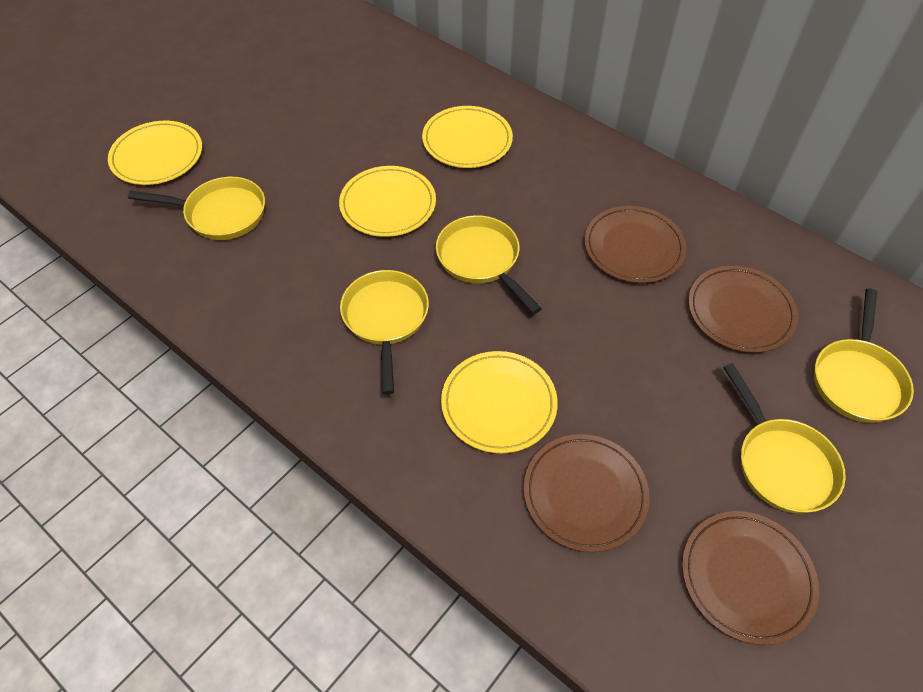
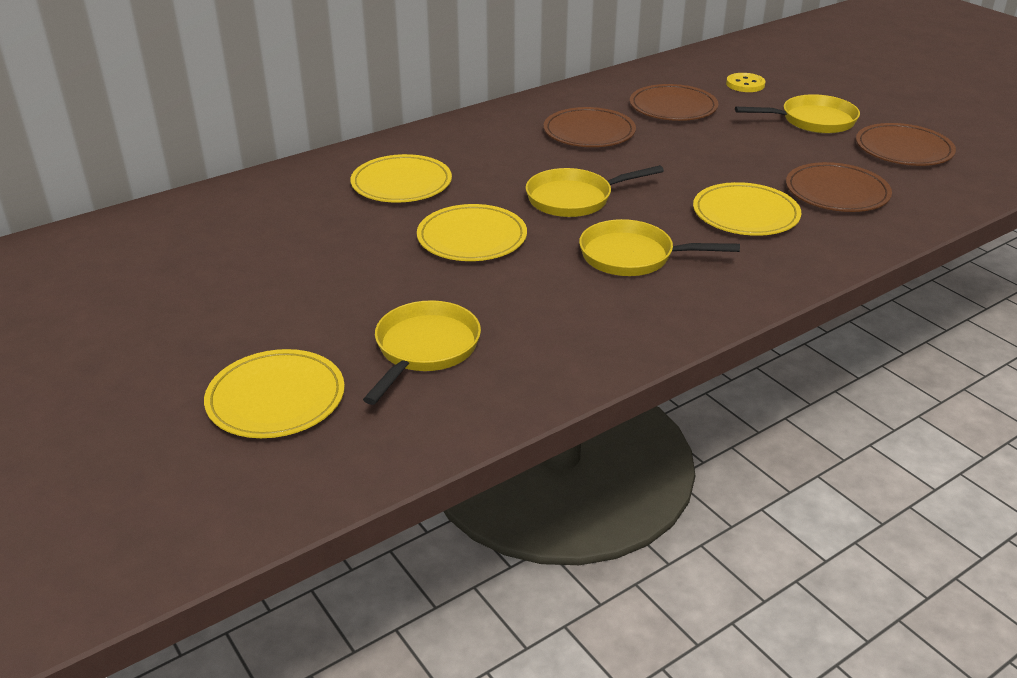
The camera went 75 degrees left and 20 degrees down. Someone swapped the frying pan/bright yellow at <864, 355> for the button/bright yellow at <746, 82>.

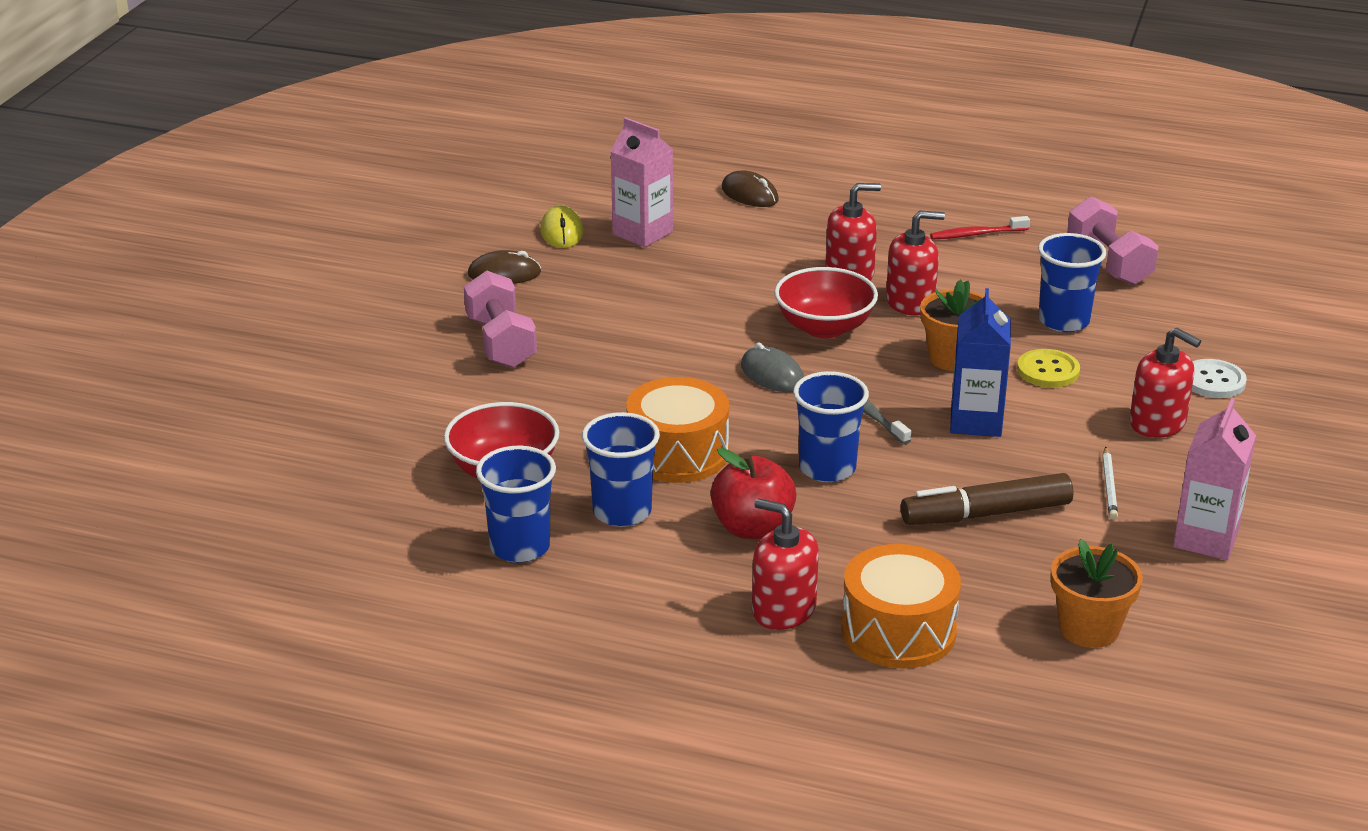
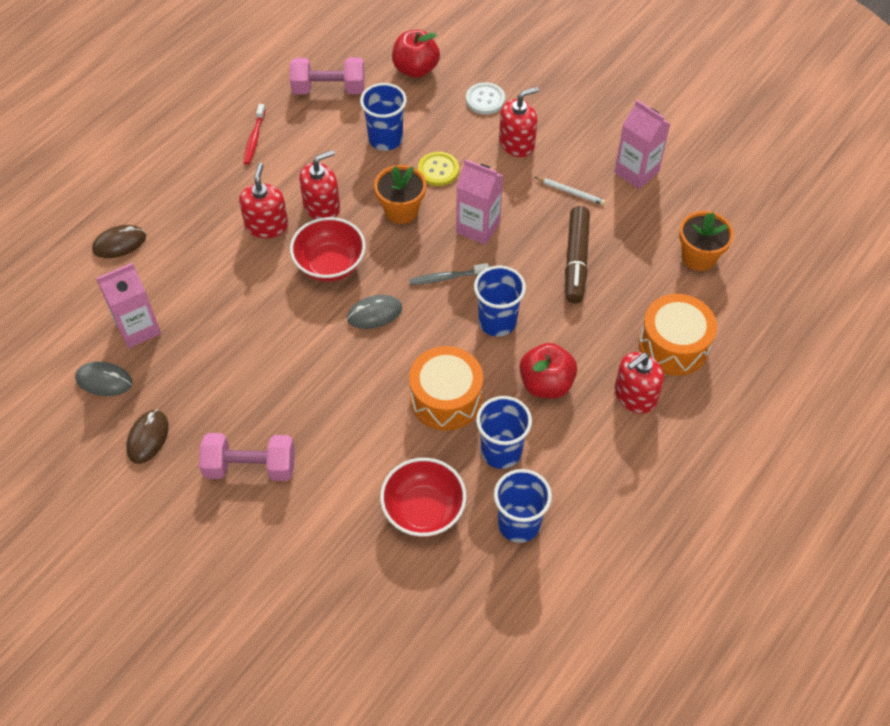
The camera went 70 degrees left and 25 degrees up. Someone repainted the mouse/bright yellow at <561, 226>, which became the mouse/ash-grey at <104, 379>. Someone rotated the pump bottle/red at <915, 263> by 45 degrees clockwise. Someone repainted the carton/royal blue at <980, 362>, which became the carton/rose-pink at <479, 202>. Someone put down the apple fruit/red at <416, 54>.

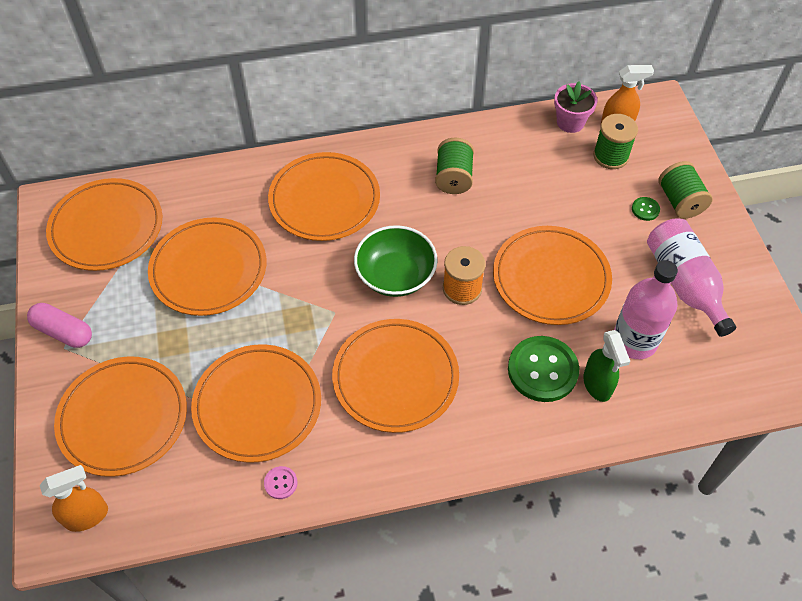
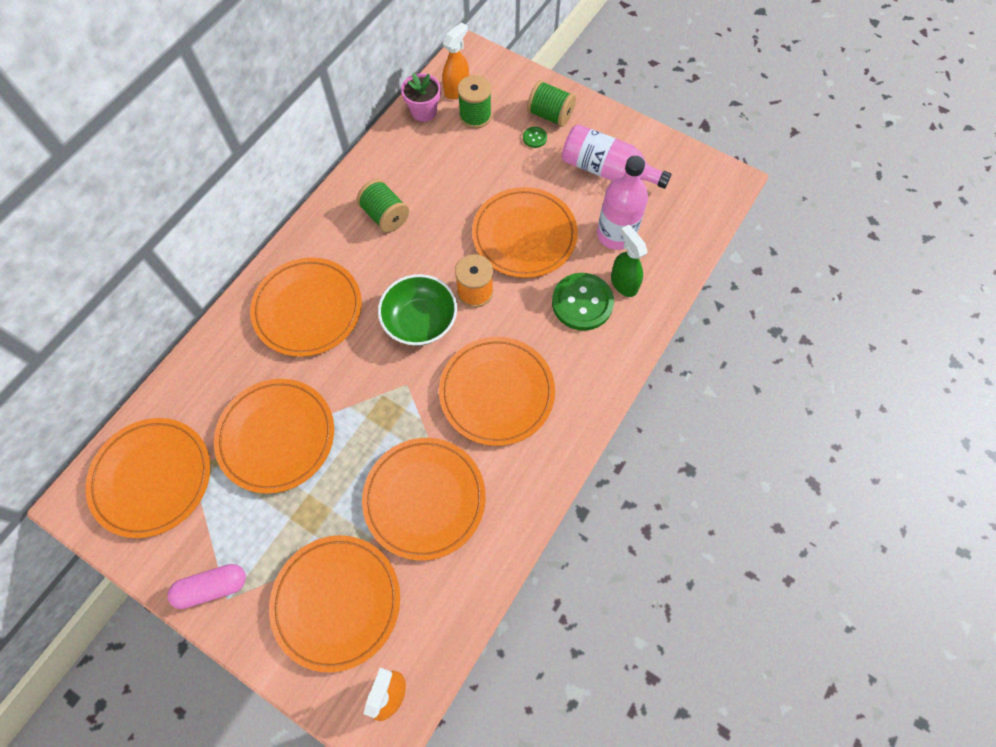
The camera went 45 degrees left and 10 degrees up. Someone took away the button/rose-pink at <280, 482>. Someone rotated the spray cleaner/emerald at <607, 366> by 150 degrees counterclockwise.

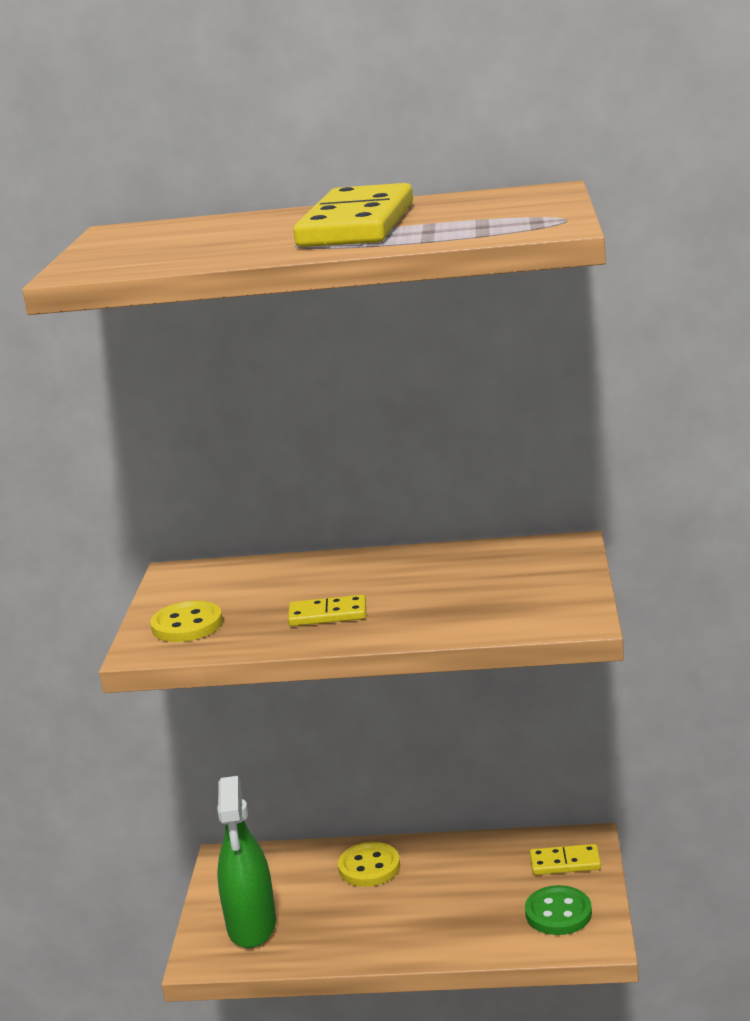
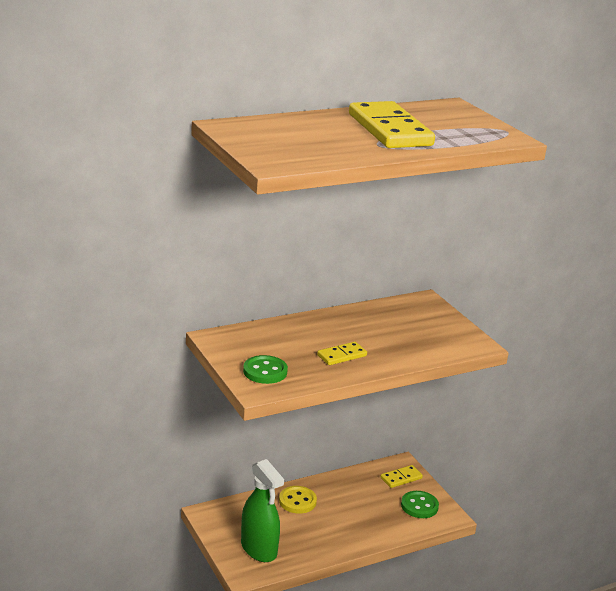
The camera went 35 degrees left and 5 degrees up. Someone repainted the button/bright yellow at <186, 621>, which became the button/emerald at <265, 369>.

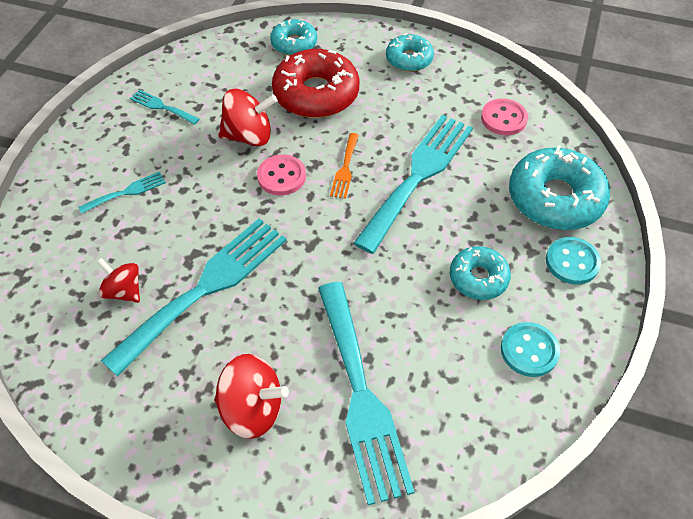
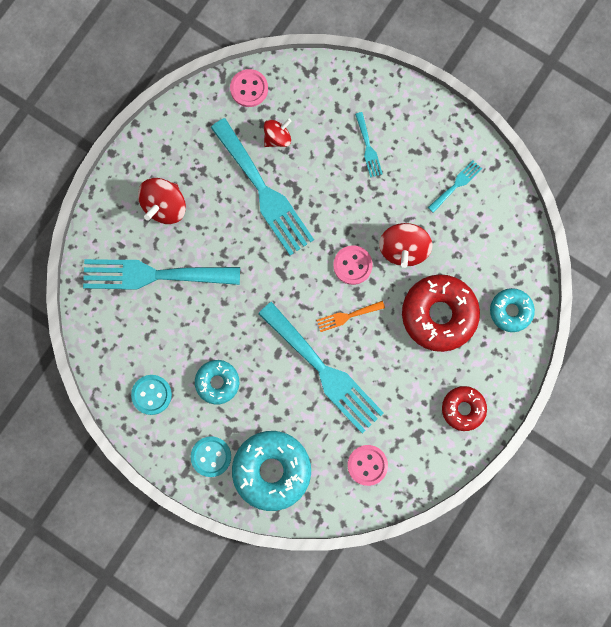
The camera went 105 degrees right and 25 degrees up. Someone rotated the dinner fork/bright orange at <344, 166> by 45 degrees counterclockwise. Someone repainted the doughnut/teal at <410, 52>, which became the doughnut/red at <464, 408>. Someone put down the button/rose-pink at <249, 88>.

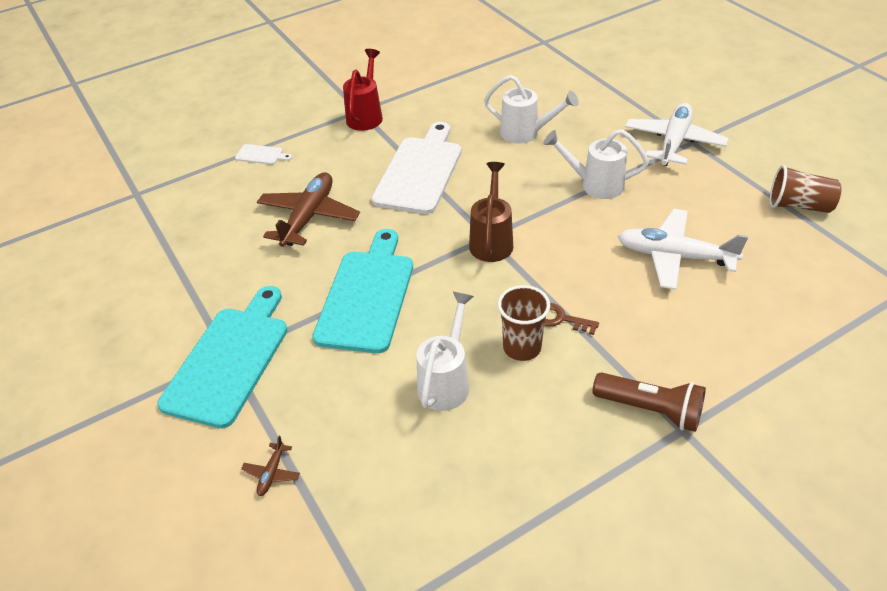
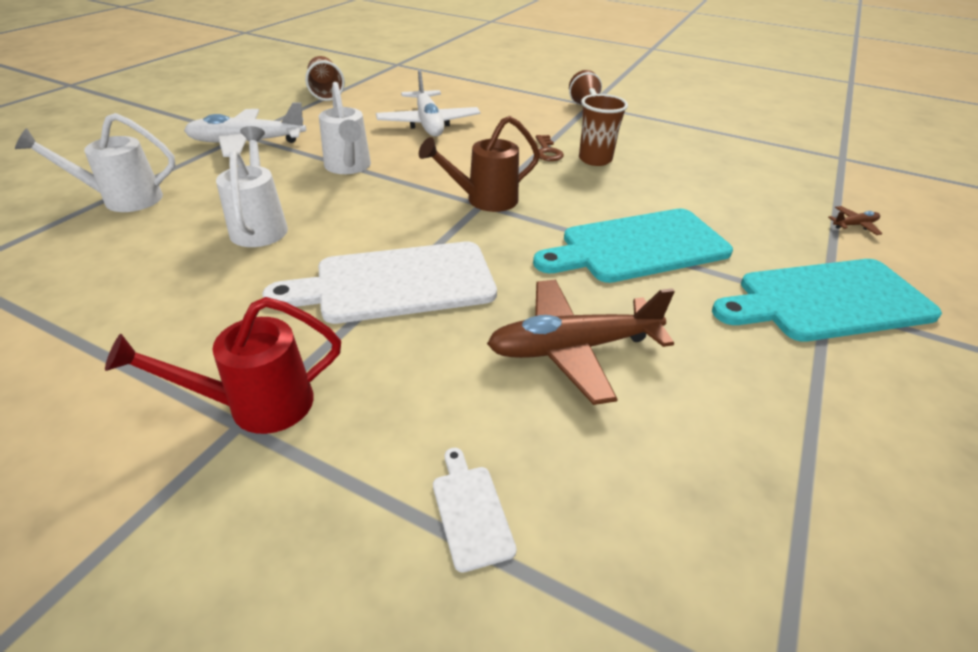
The camera went 125 degrees left and 5 degrees down. Someone carried the watering can/white from <445, 351> to <95, 162>.

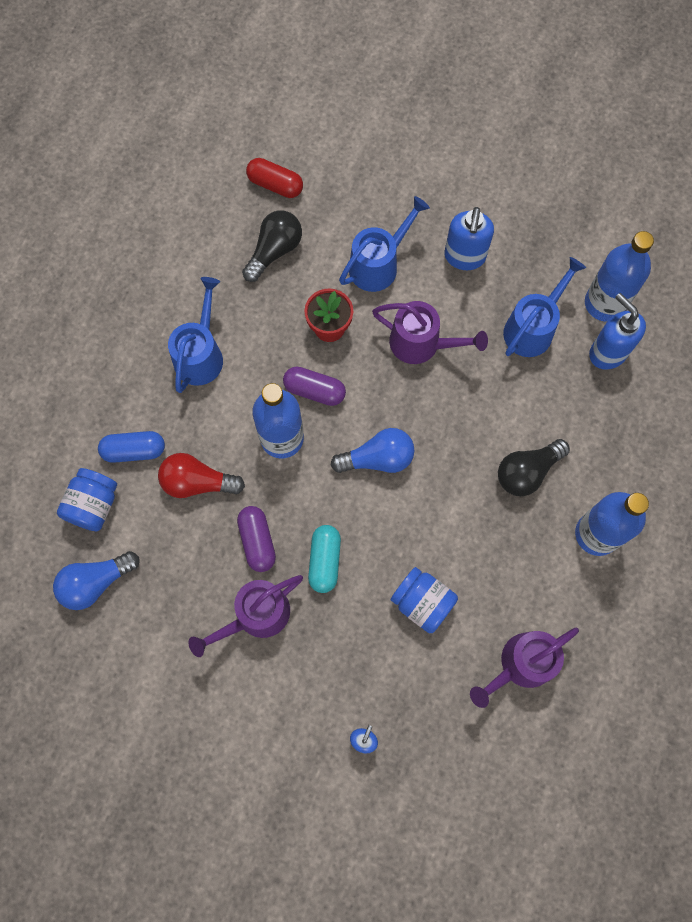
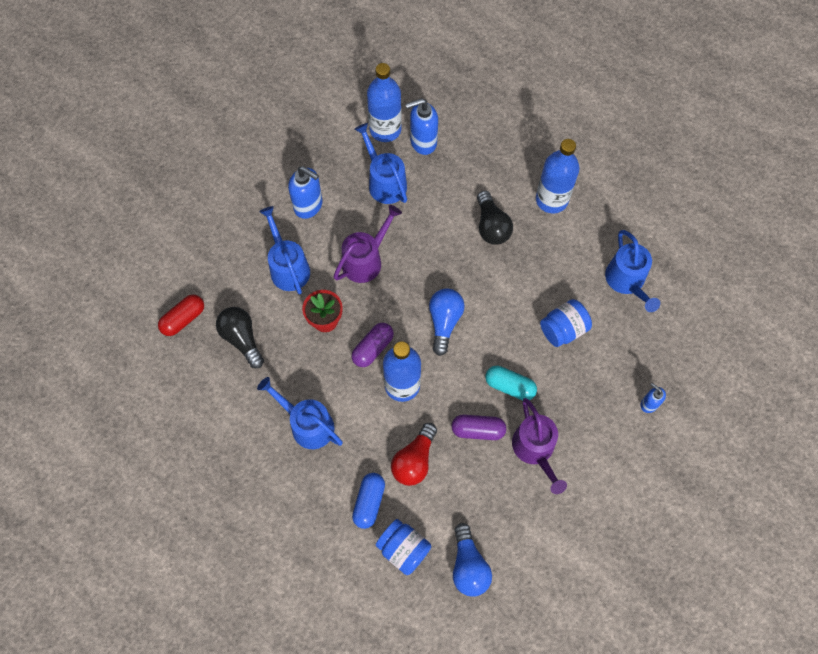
The camera went 70 degrees left and 5 degrees down. Someone repainted the watering can/purple at <524, 668>, which became the watering can/royal blue at <632, 271>.

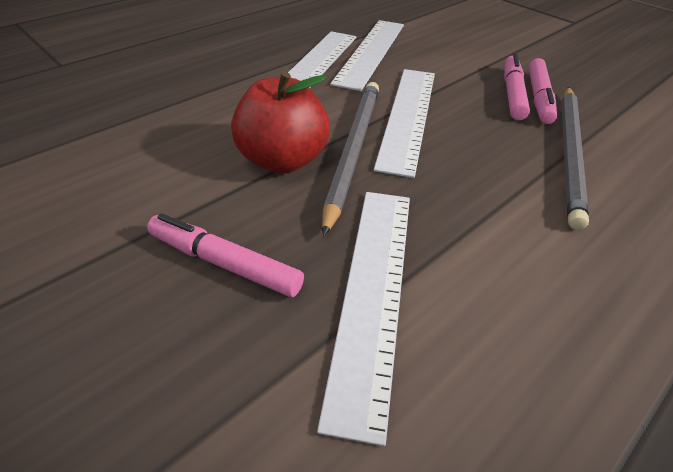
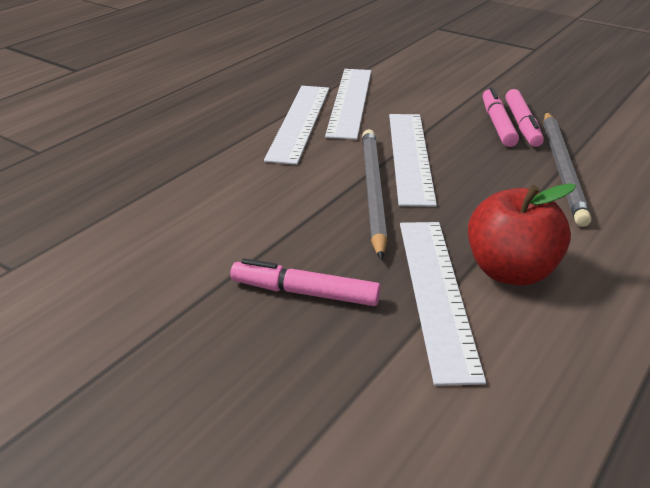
The camera went 10 degrees left and 10 degrees down. Someone carried the apple fruit/red from <280, 123> to <522, 234>.

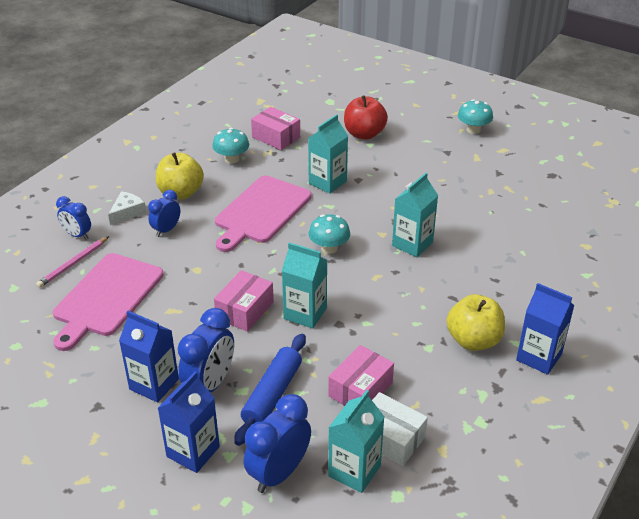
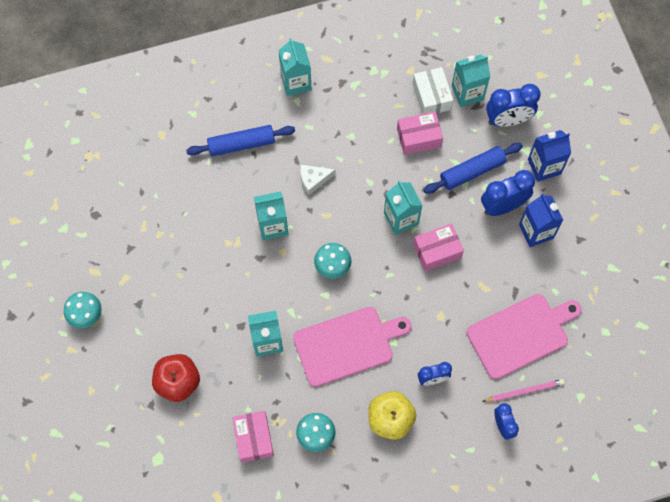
The camera went 140 degrees left and 30 degrees up. Someone carried the cheese/white from <127, 208> to <317, 180>. Someone took away the apple fruit/bright yellow at <476, 322>. Someone repainted the carton/royal blue at <545, 329>, which became the carton/teal at <295, 67>. Someone put down the dough roller/royal blue at <240, 141>.

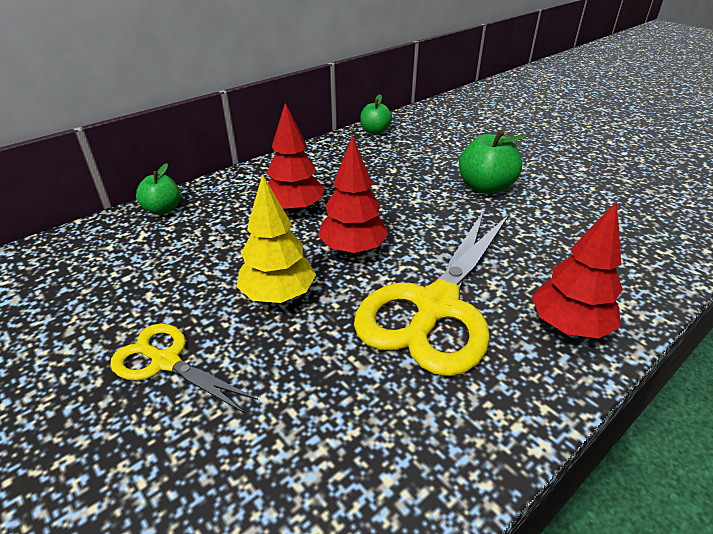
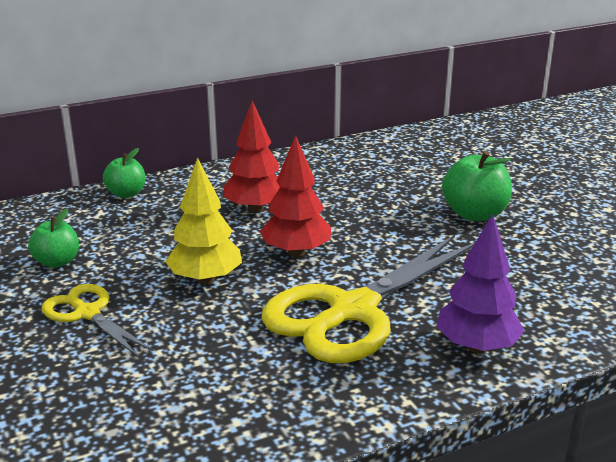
The camera went 15 degrees right and 10 degrees down. Someone carried the apple fruit/emerald from <376, 114> to <53, 238>. Someone repainted the toy tree/red at <577, 269>, which became the toy tree/purple at <480, 283>.

